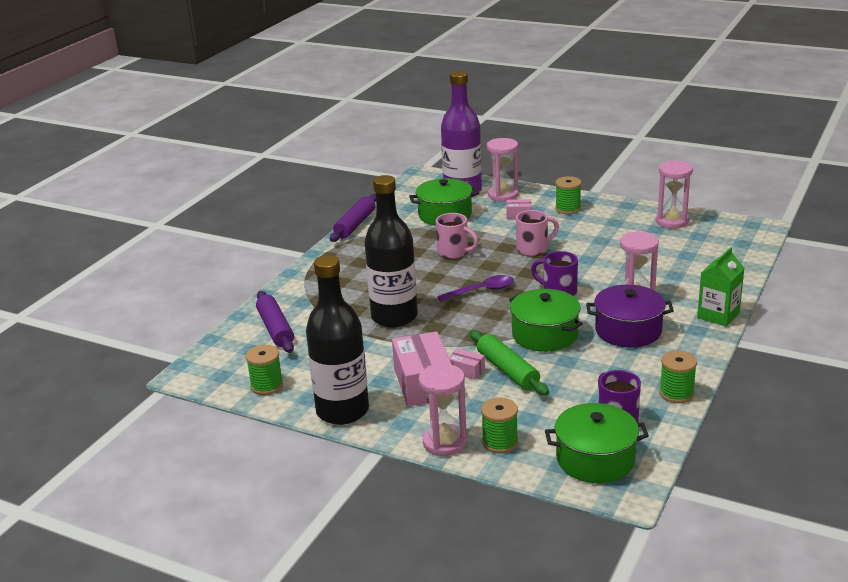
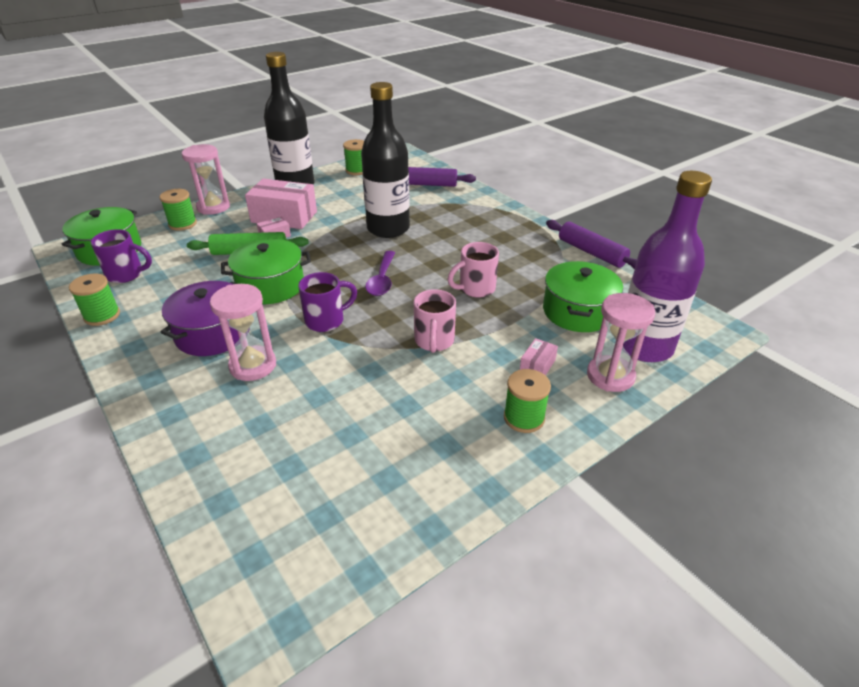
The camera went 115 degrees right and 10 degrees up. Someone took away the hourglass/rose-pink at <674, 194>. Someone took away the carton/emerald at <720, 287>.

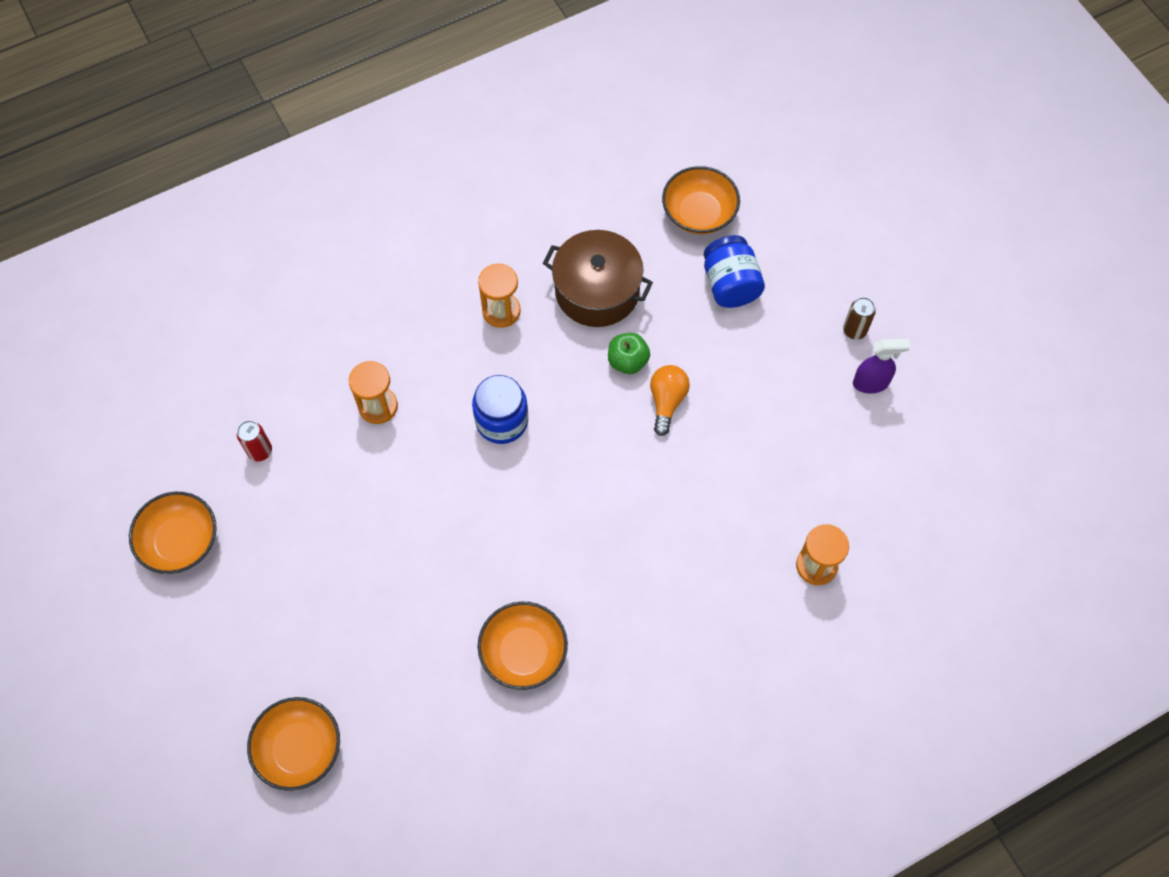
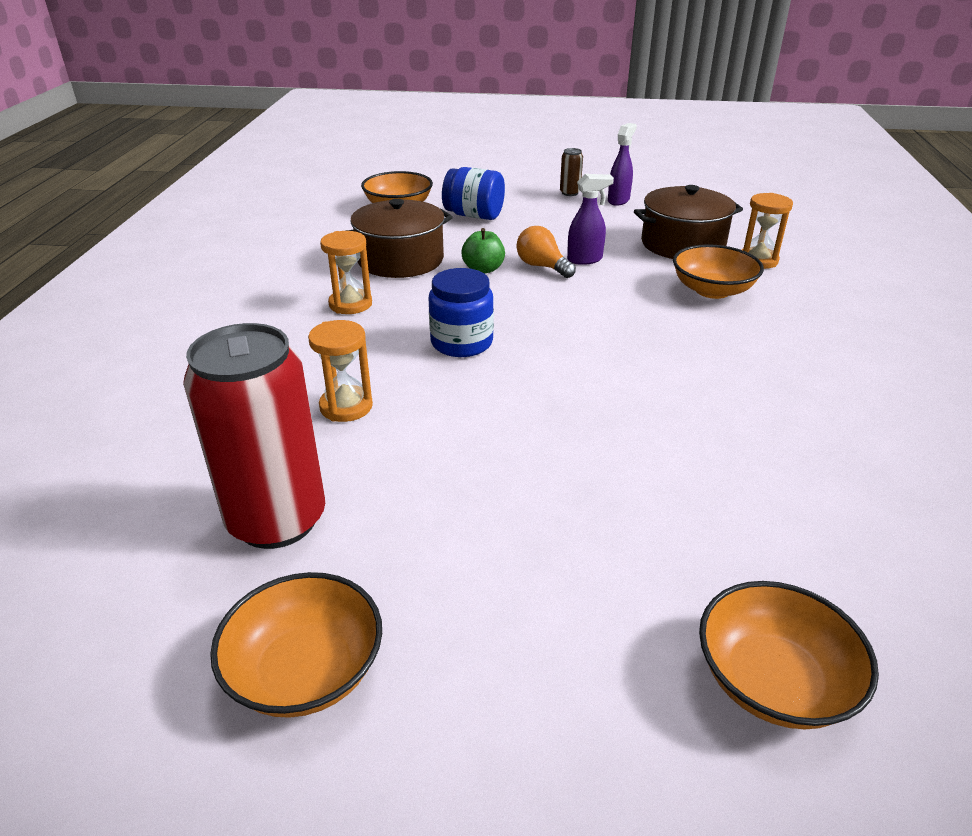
The camera went 55 degrees left and 30 degrees down. Someone scaled the can/red at <254, 441> by 2.45. Someone carried the deep dish/bright orange from <523, 645> to <718, 271>. Someone put down the spray cleaner/purple at <590, 219>. Someone put down the stockpot/russet at <688, 222>.

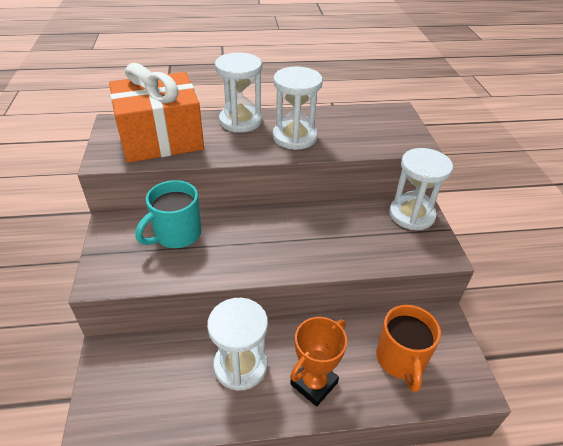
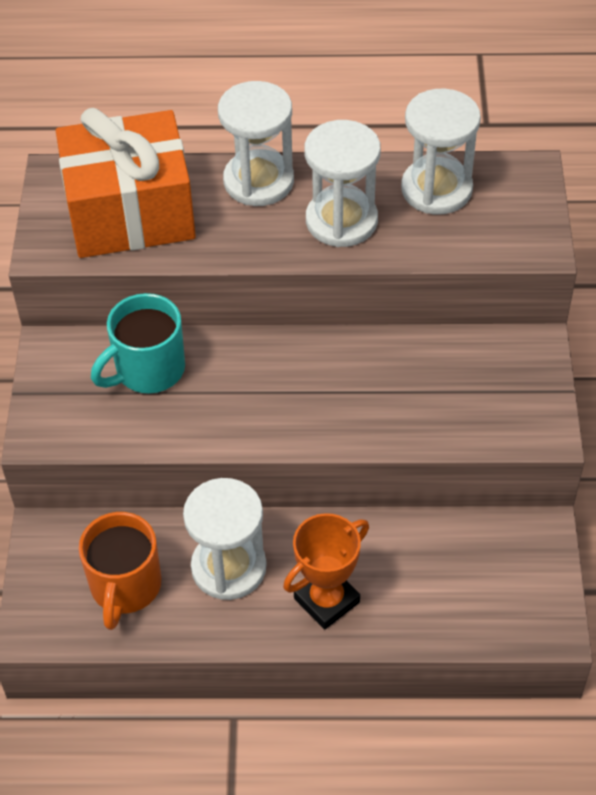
The camera went 10 degrees right and 10 degrees up. Someone carried the coffee mug/bright orange from <408, 348> to <120, 571>. Someone carried the hourglass/white from <421, 189> to <441, 151>.

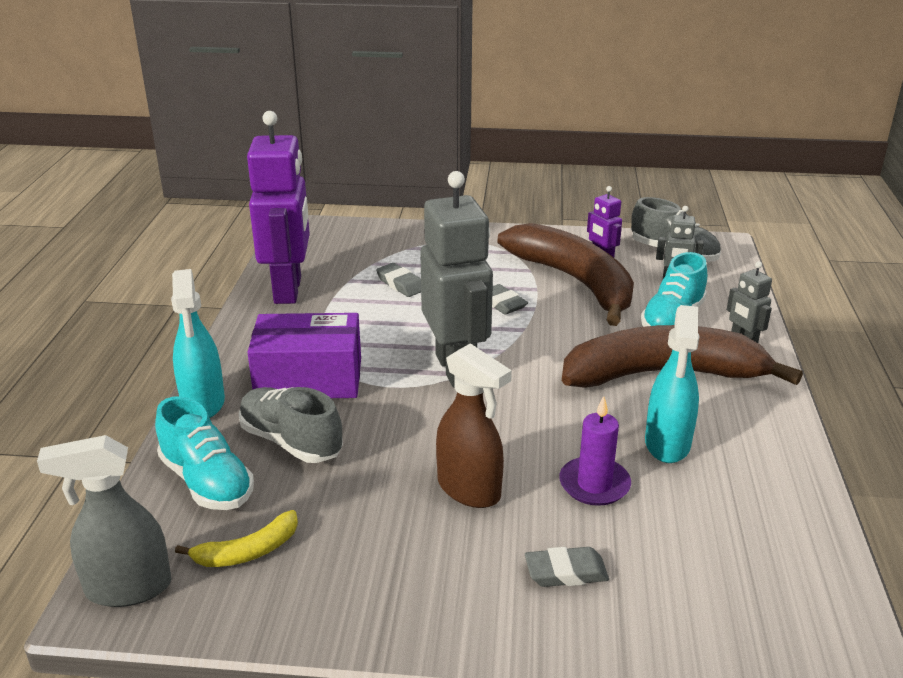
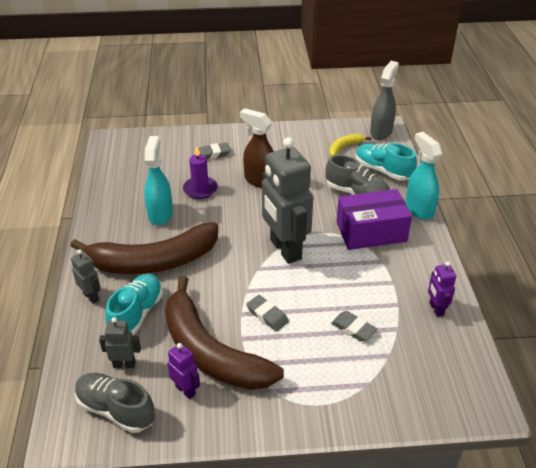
The camera went 170 degrees right and 10 degrees up. Someone rotated the spray cleaner/ash-grey at <104, 521> by 45 degrees counterclockwise. Someone scaled the toy robot/purple at <278, 207> by 0.45.

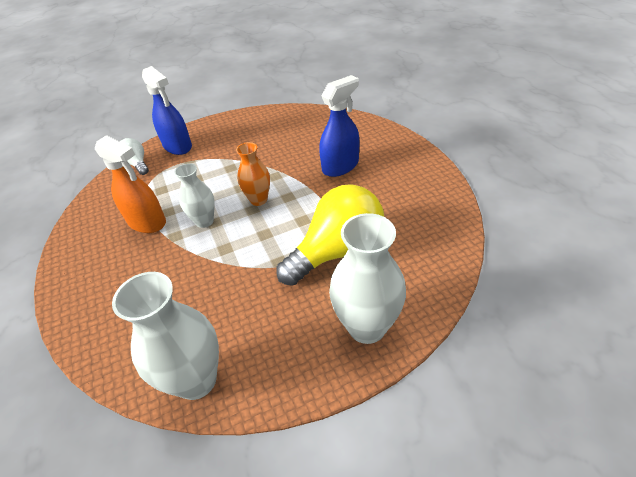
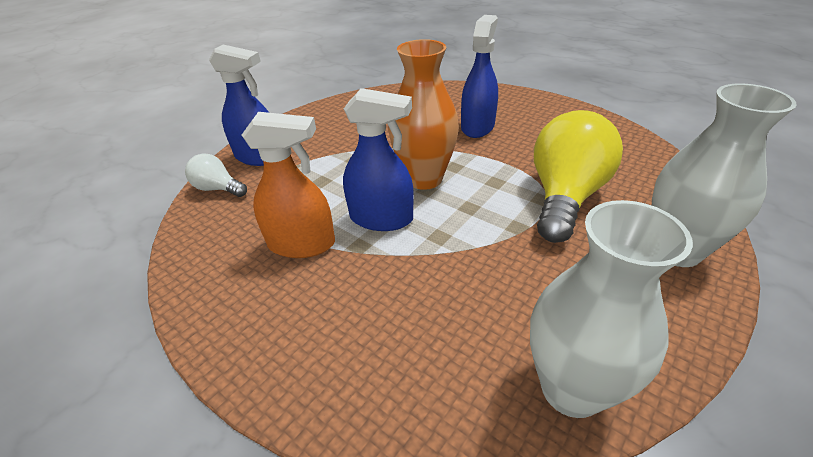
The camera went 30 degrees left and 5 degrees down. Someone swapped the flower vase/white at <194, 195> for the spray cleaner/royal blue at <378, 159>. Someone scaled the flower vase/bright orange at <253, 174> by 1.64.

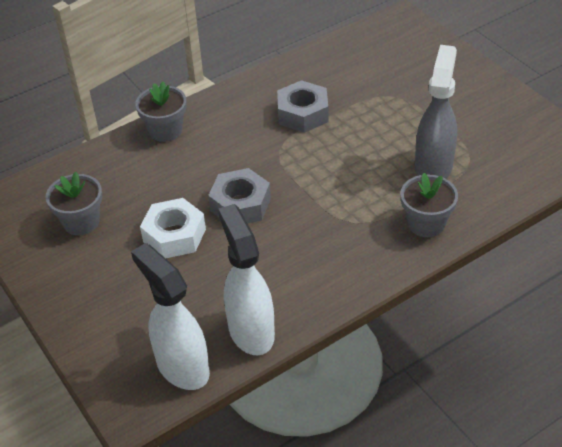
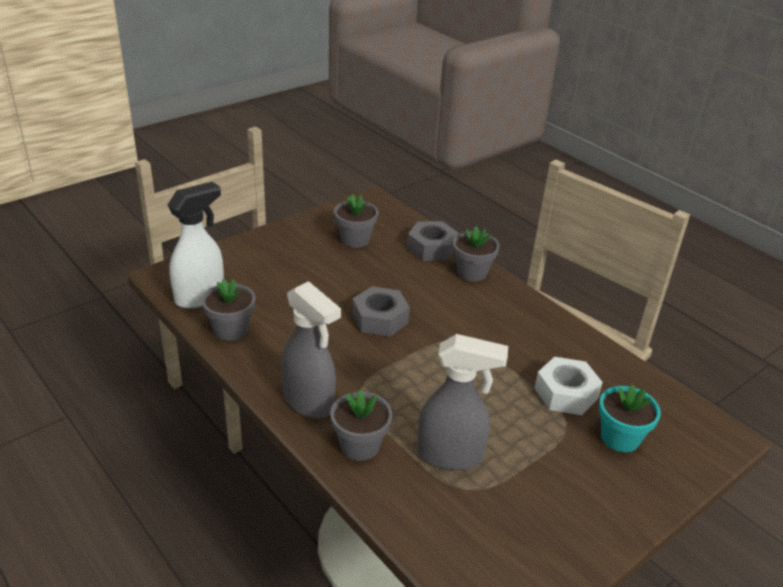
The camera went 80 degrees right and 10 degrees down. Someone carried the hex nut/white from <173, 228> to <568, 386>. Someone swapped the spray cleaner/white at <246, 279> for the flower pot/ash-grey at <228, 310>. Someone carried the hex nut/ash-grey from <302, 106> to <433, 241>. Someone put down the spray cleaner/ash-grey at <311, 350>. Someone put down the flower pot/teal at <630, 418>.

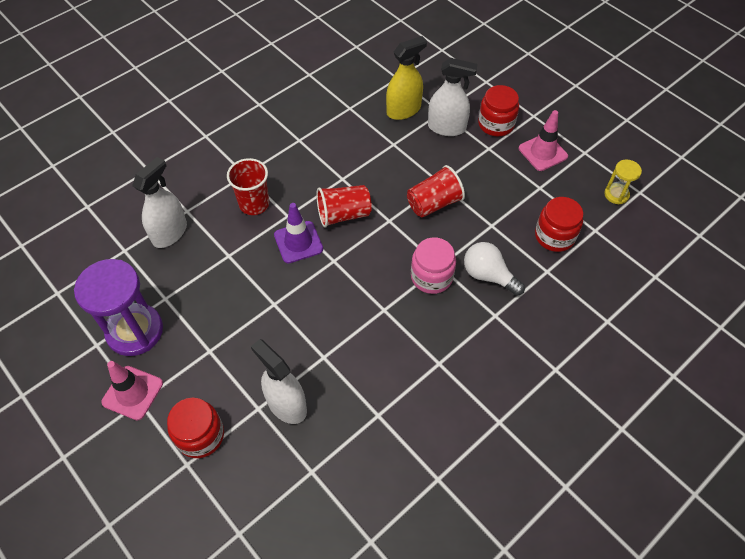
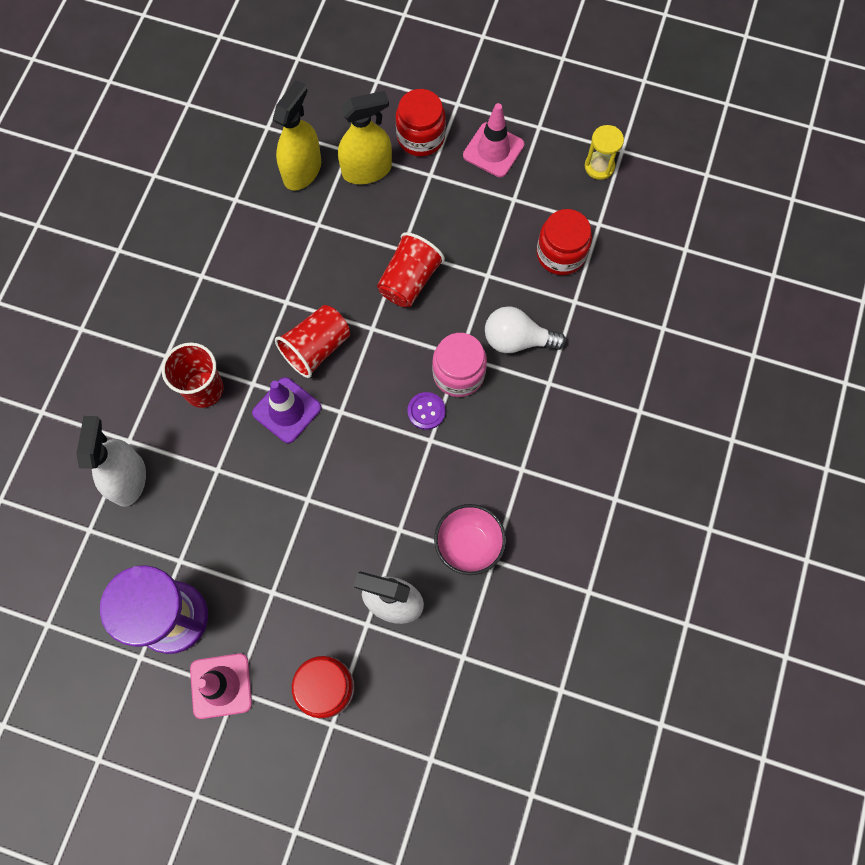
The camera went 30 degrees left and 15 degrees up. Someone repainted the spray cleaner/white at <453, 97>, which became the spray cleaner/bright yellow at <365, 137>. Someone put down the button/purple at <426, 411>. Someone put down the deep dish/rose-pink at <470, 539>.

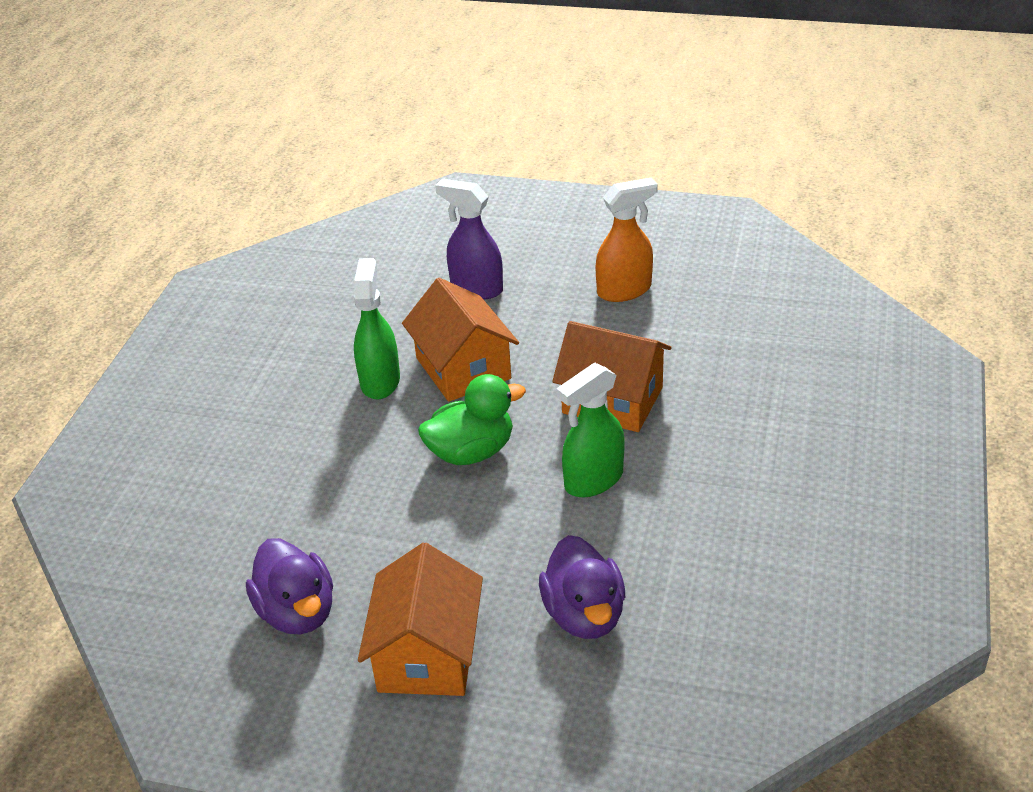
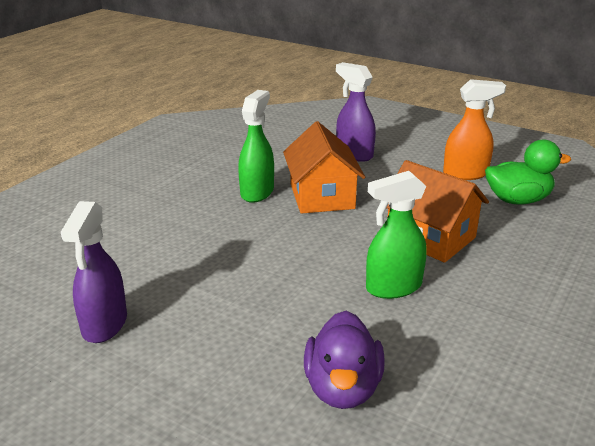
The camera went 15 degrees right and 10 degrees down. Someone swapped the toy duck/purple at <289, 586> for the spray cleaner/purple at <94, 272>. Someone took away the cottage/bright orange at <420, 619>. Someone carried the toy duck/emerald from <472, 419> to <528, 171>.

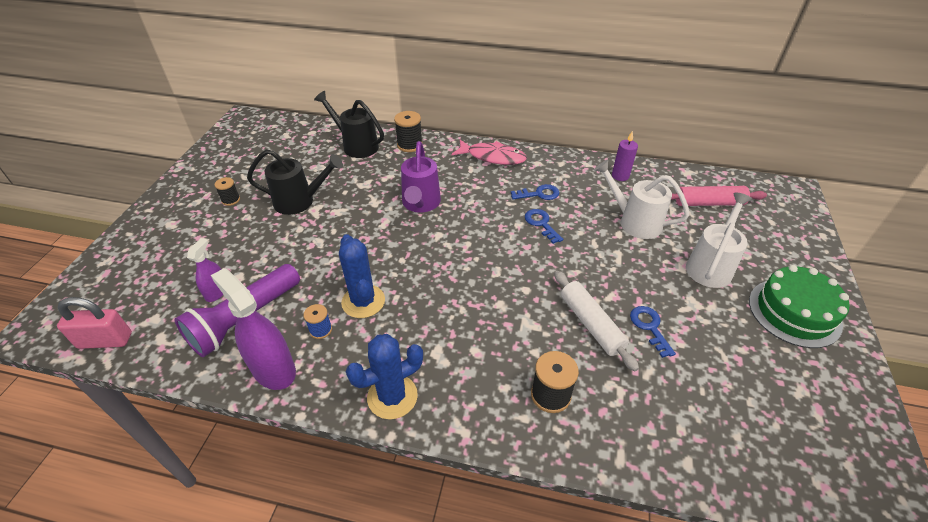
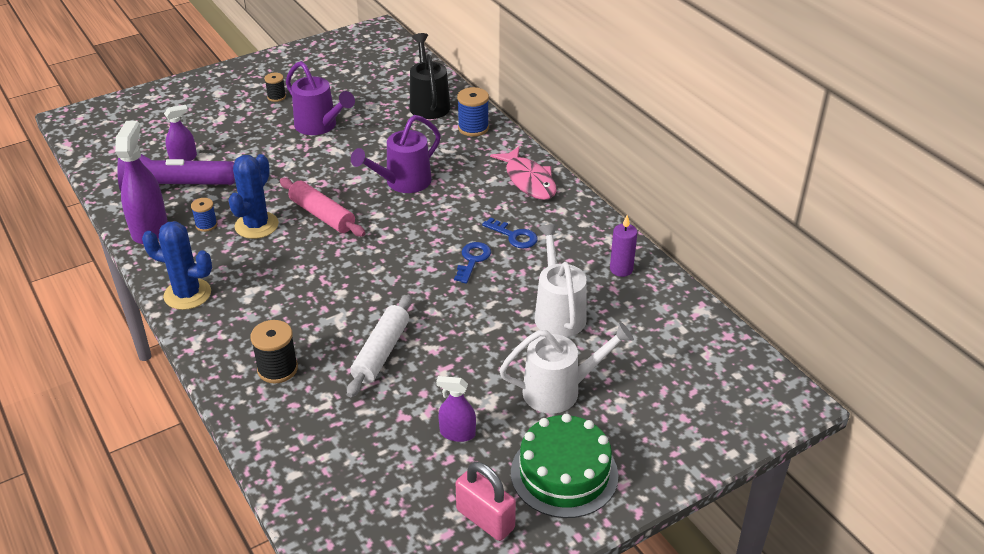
The camera went 45 degrees right and 5 degrees down. Someone carried the small lock/rose-pink from <94, 323> to <486, 501>. Someone repainted the watering can/jet-black at <295, 182>, which became the watering can/purple at <320, 98>. Someone repainted the bobbin/jet-black at <408, 131>, which became the bobbin/royal blue at <473, 111>. Someone took away the key/royal blue at <653, 332>. Someone carried the dough roller/rose-pink from <719, 196> to <323, 207>. Someone put down the spray cleaner/purple at <456, 409>.

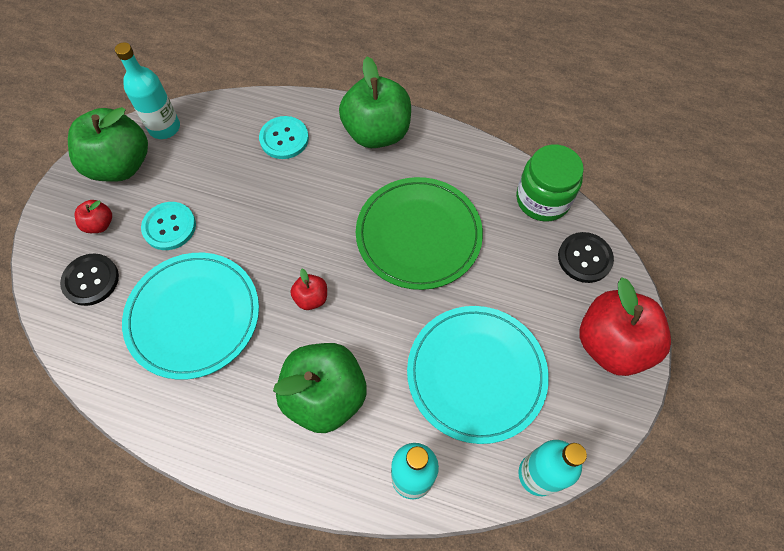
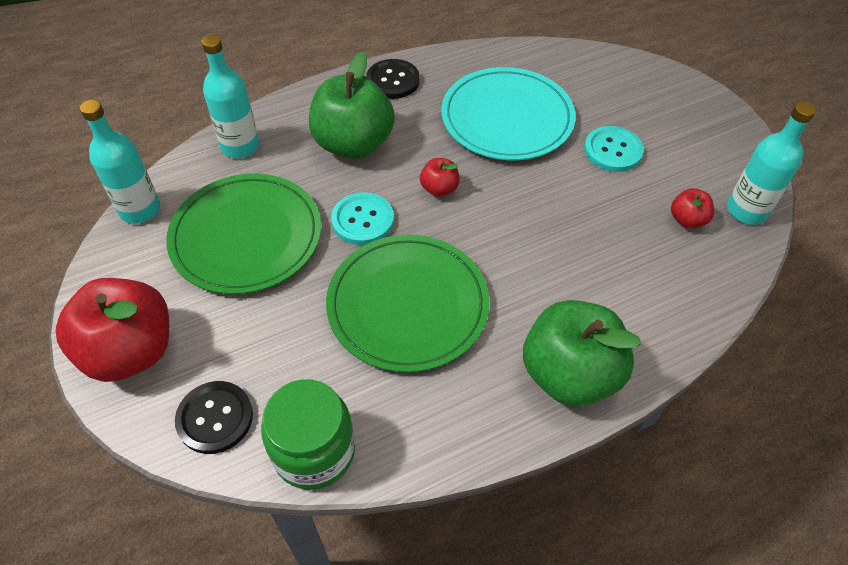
The camera went 135 degrees right and 10 degrees down. Someone carried the button/jet-black from <89, 279> to <393, 79>. Someone took away the apple fruit/emerald at <108, 144>. Someone carried the apple fruit/red from <93, 216> to <692, 208>. Someone carried the button/teal from <284, 137> to <362, 218>. Someone repainted the plate/teal at <478, 375>, which became the plate/emerald at <243, 234>.

